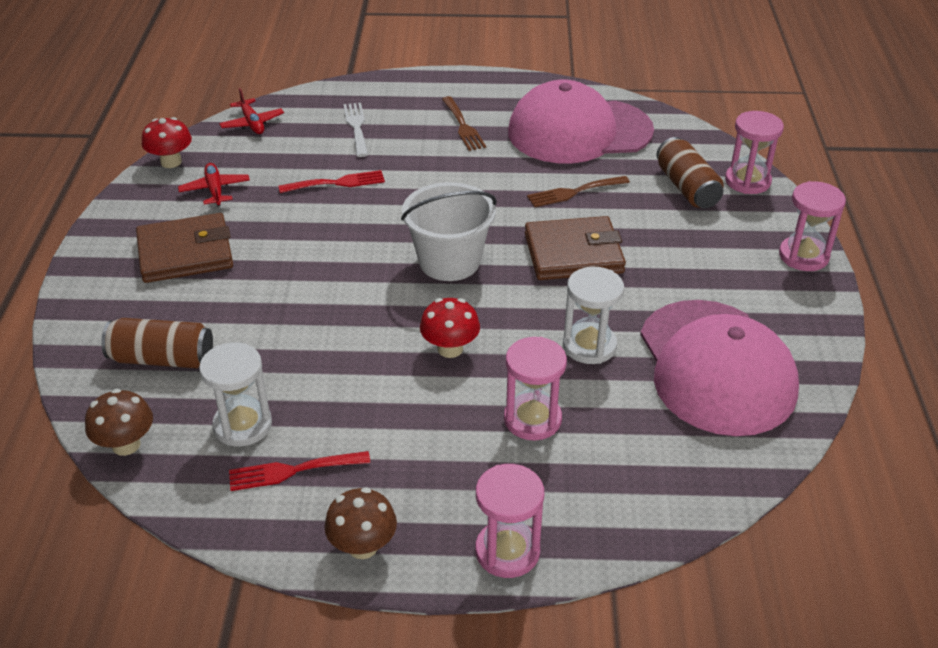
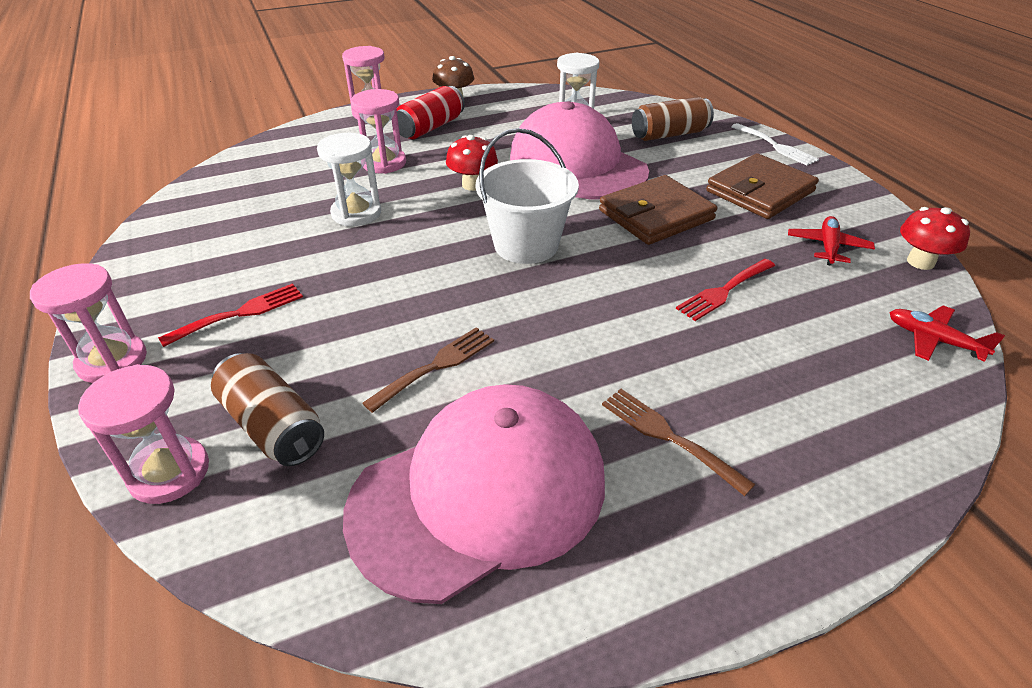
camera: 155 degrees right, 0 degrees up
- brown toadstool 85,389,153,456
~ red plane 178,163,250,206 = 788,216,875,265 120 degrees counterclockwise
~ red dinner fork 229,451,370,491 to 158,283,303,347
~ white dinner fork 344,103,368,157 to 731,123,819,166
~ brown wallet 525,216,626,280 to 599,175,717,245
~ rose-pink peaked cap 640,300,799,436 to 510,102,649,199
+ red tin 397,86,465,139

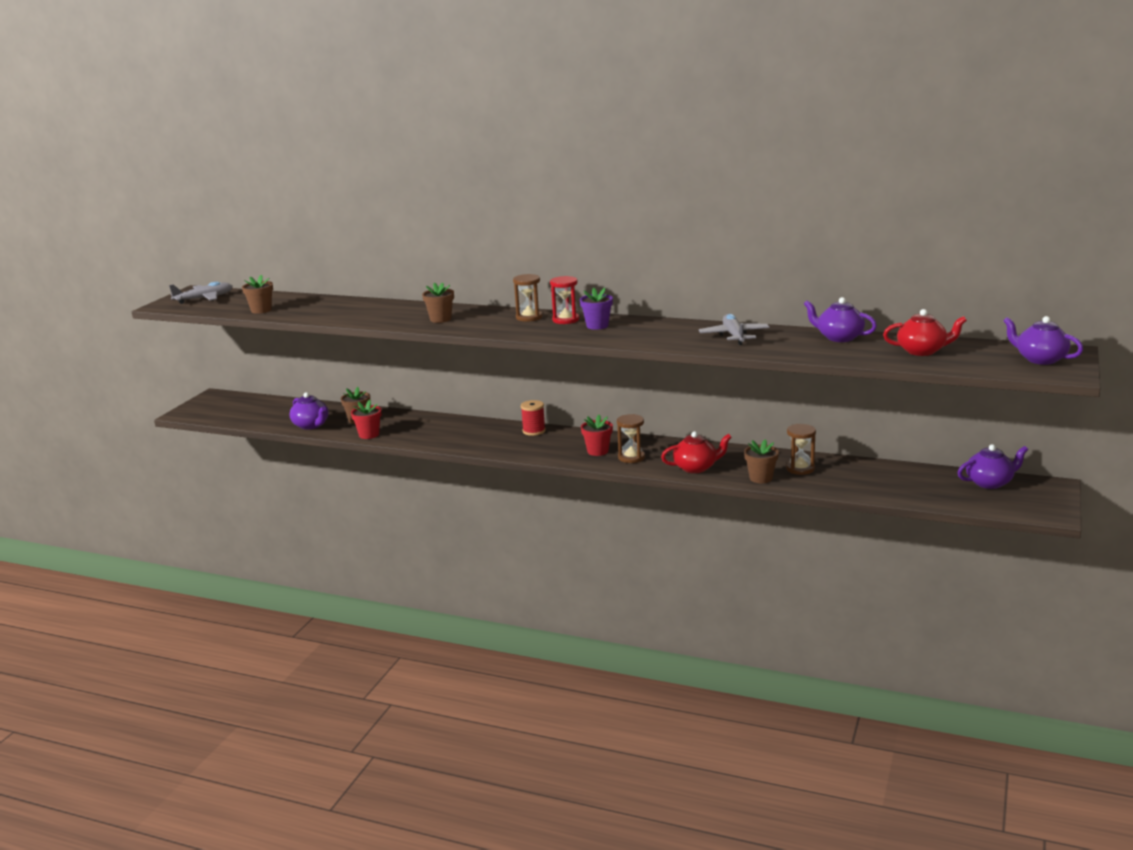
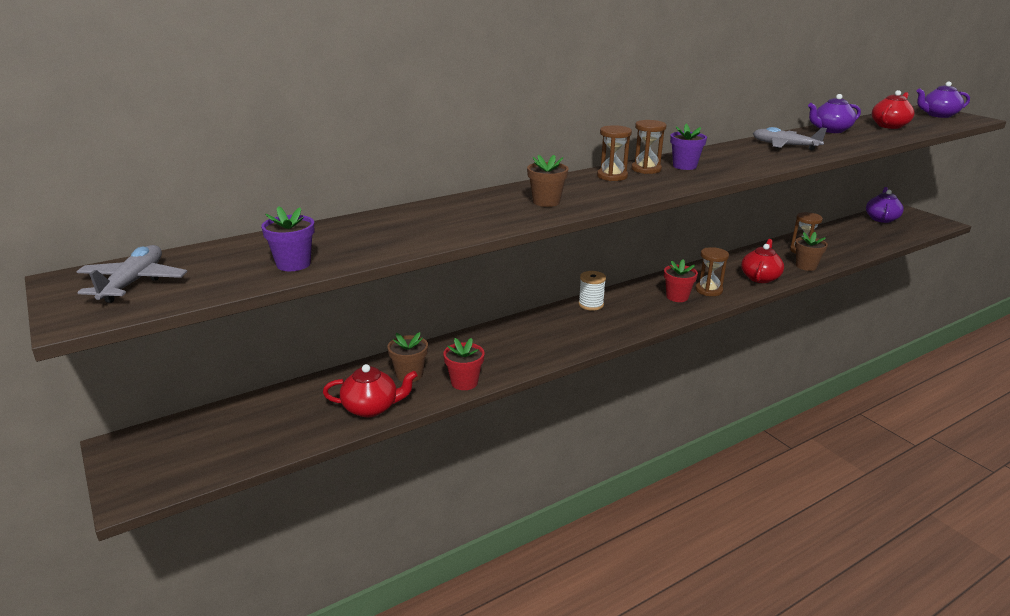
camera: 55 degrees left, 5 degrees up
~ brown flower pot 242,275,273,314 to violet flower pot 261,206,315,271
~ violet teapot 289,392,329,429 to red teapot 323,364,417,417
~ red spool 521,400,546,436 to white spool 578,271,606,311
~ red sand timer 550,276,579,324 to brown sand timer 631,120,666,174

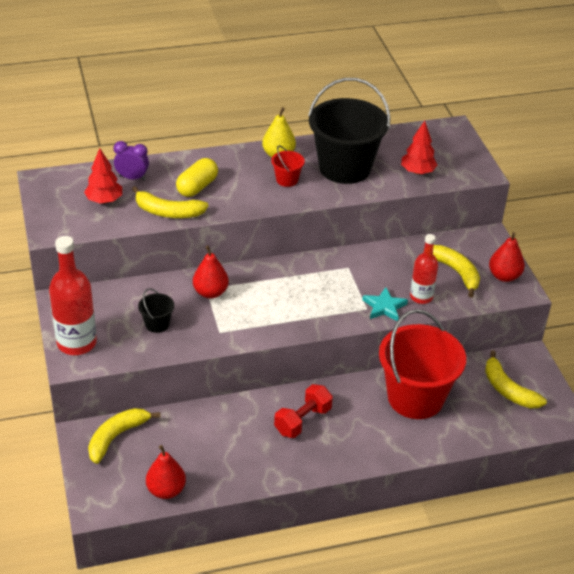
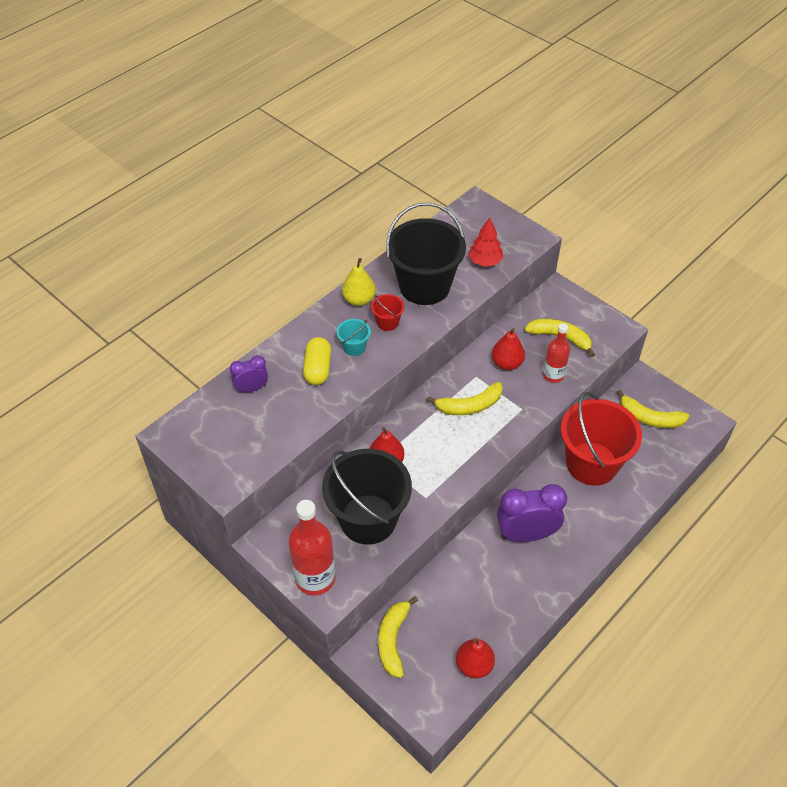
camera: 30 degrees left, 10 degrees up
- red tree 84,148,122,204
~ golden banana 132,186,209,218 to 427,382,503,415
~ ebony bucket 138,288,174,333 = 322,449,412,545 x2.40
~ red free weight 274,384,333,438 to violet clock 497,484,567,542
- aqua star 362,287,408,321
~ red pear fruit 489,232,525,282 to 492,328,525,370
+ aqua bucket 337,319,371,356

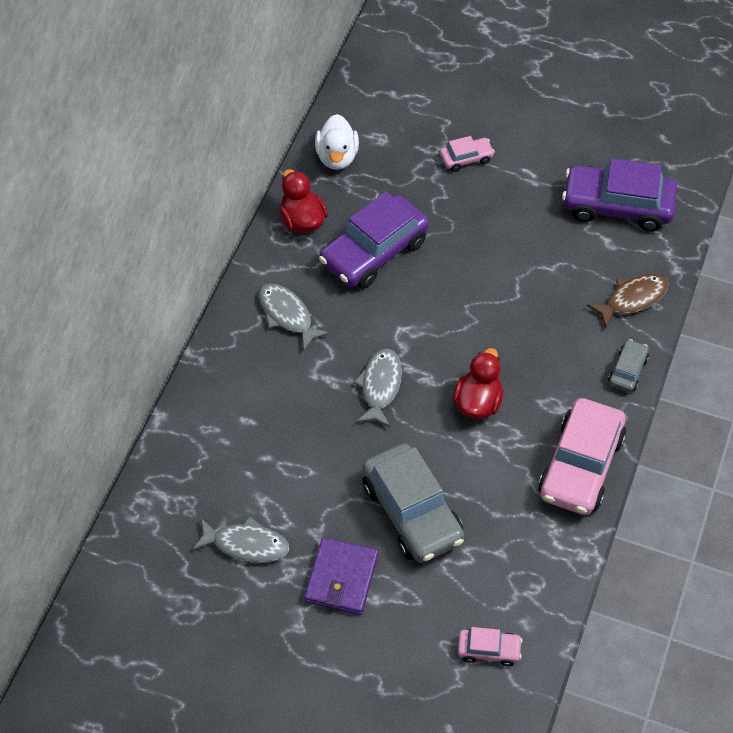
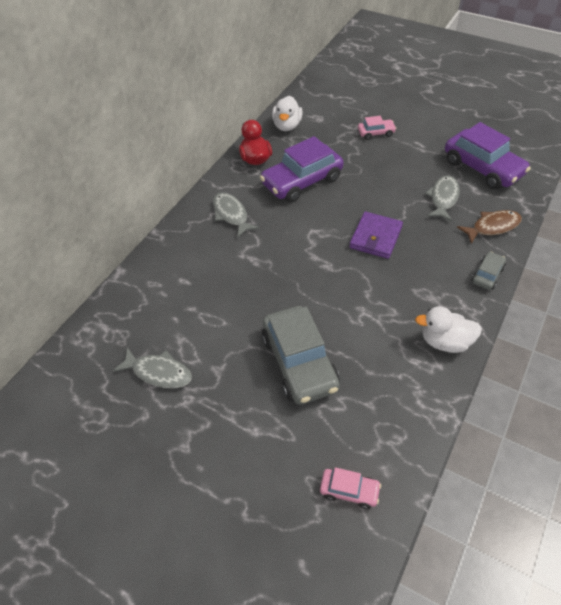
camera: 10 degrees right, 5 degrees down
~ violet wallet 304,537,379,615 to 349,212,403,259
~ gray toy fish 354,349,402,427 to 425,176,460,221
- red toy duck 453,348,504,419
~ rose-pink automobile 538,398,626,515 to white toy duck 415,306,482,353
~ violet automobile 562,158,677,232 = 445,122,531,189 150 degrees counterclockwise

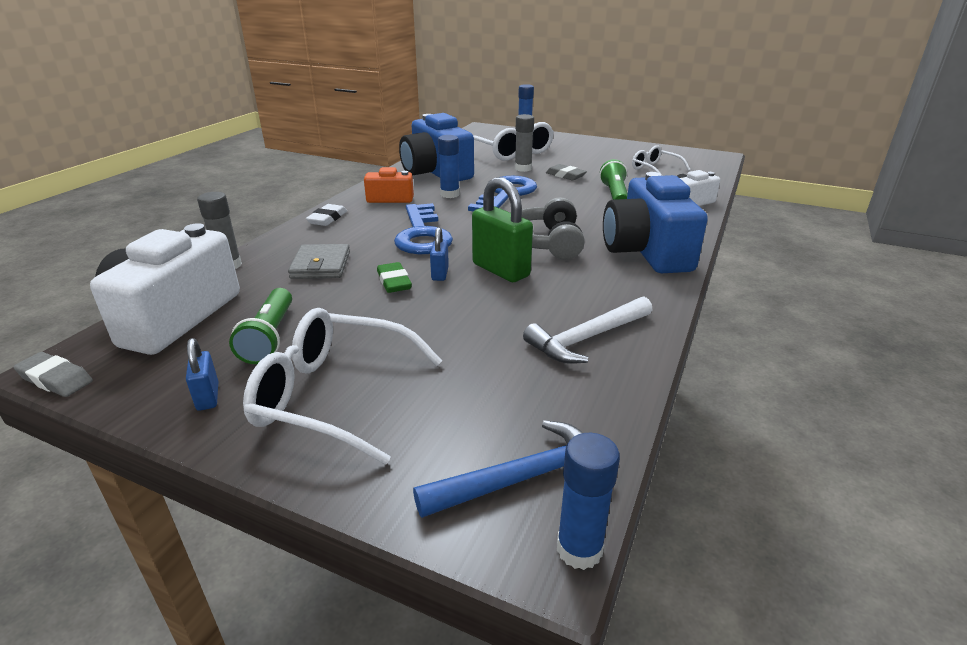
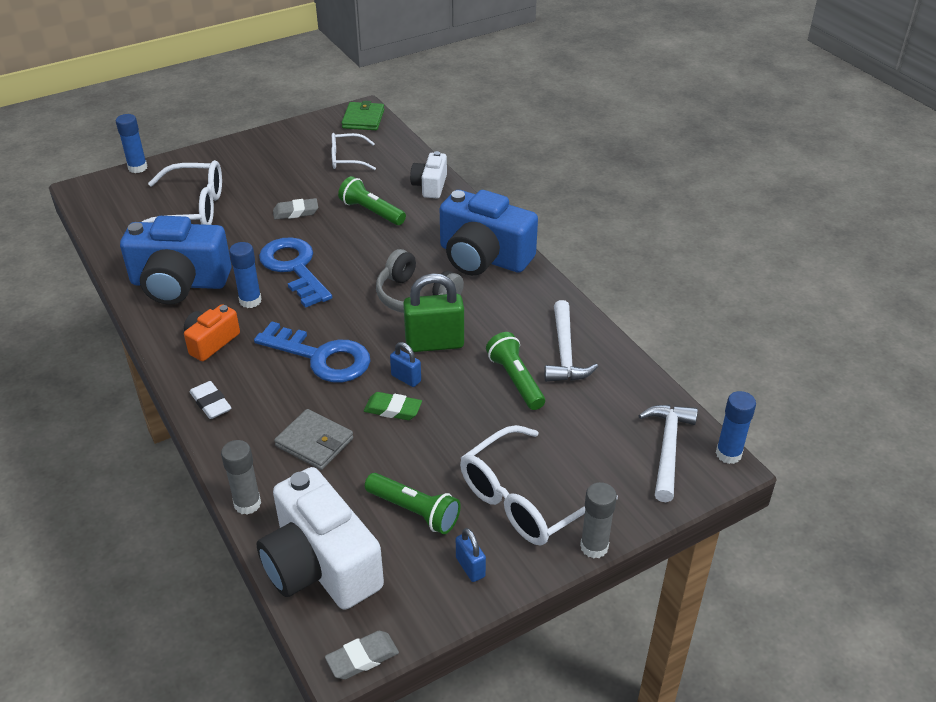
camera: 55 degrees left, 10 degrees up
~ royal blue lock 186,338,218,411 = 456,528,486,582 45 degrees clockwise
~ royal blue hammer 413,420,583,518 to white hammer 638,405,698,502
~ gray glue stick 515,114,534,172 to 580,482,617,559
+ emerald wallet 342,101,384,130
+ emerald flashlight 486,332,545,410

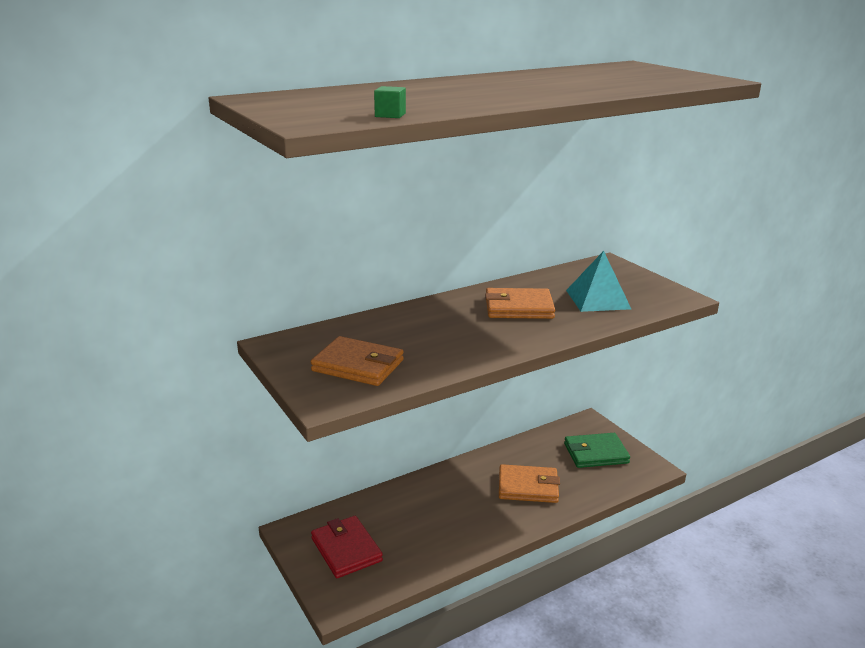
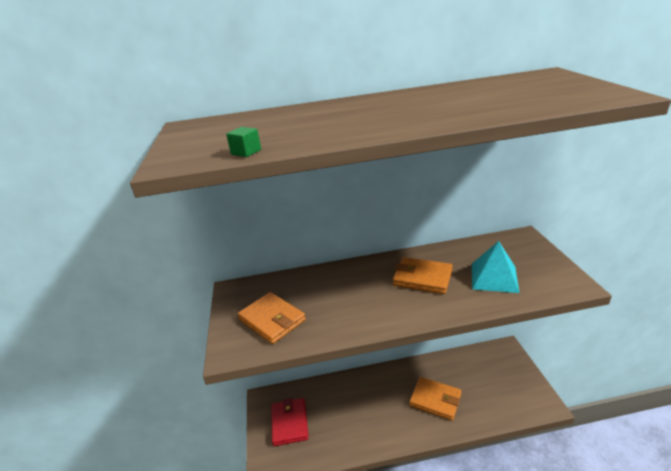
camera: 25 degrees right, 5 degrees up
- emerald wallet 564,433,630,468

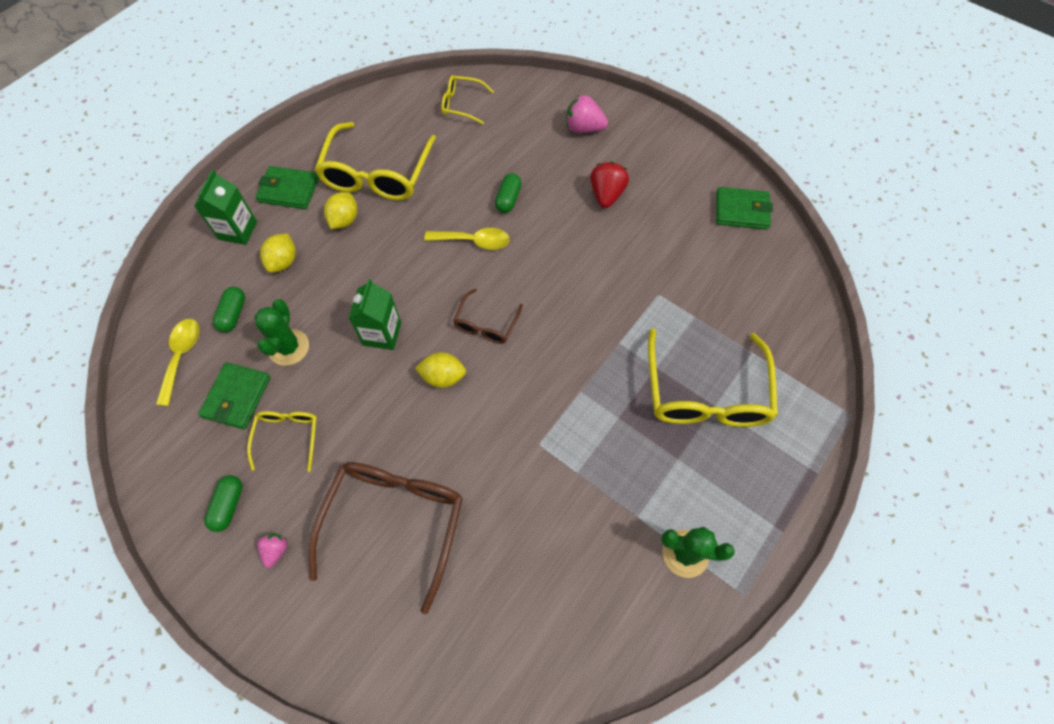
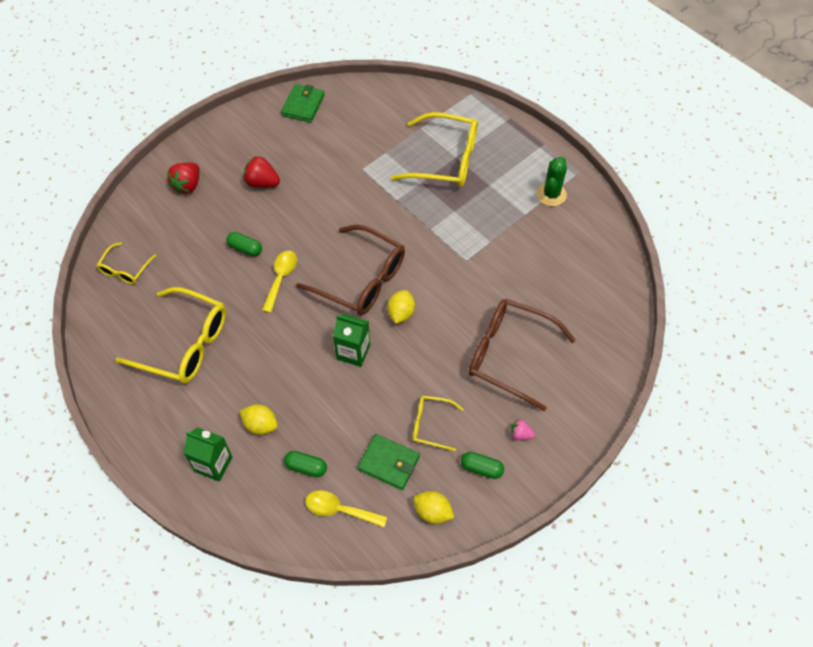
camera: 80 degrees left, 5 degrees down
- emerald cactus 254,299,309,366
- emerald wallet 256,166,319,209
~ golden citrus fruit 324,192,357,229 to 413,491,454,524
~ brown spectacles 453,289,523,344 = 296,225,405,316 x1.95
~ rose-pink berry 566,95,608,133 to red berry 167,162,200,194

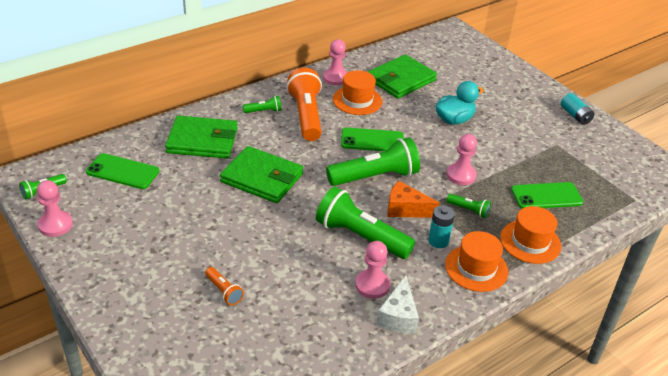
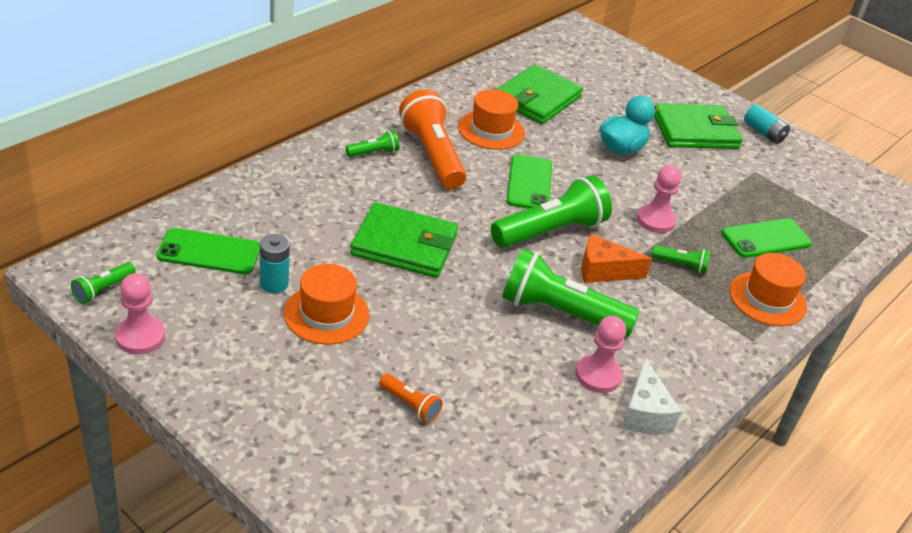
camera: 15 degrees left, 0 degrees up
~ emerald wallet 165,115,238,159 to 654,103,742,149
- rose-pink chess pawn 323,39,347,86
~ emerald phone 341,128,404,151 = 507,154,552,209 75 degrees counterclockwise
~ aqua power cell 428,205,455,248 to 260,234,290,293
~ orange-coloured hat 445,231,508,292 to 284,264,370,344

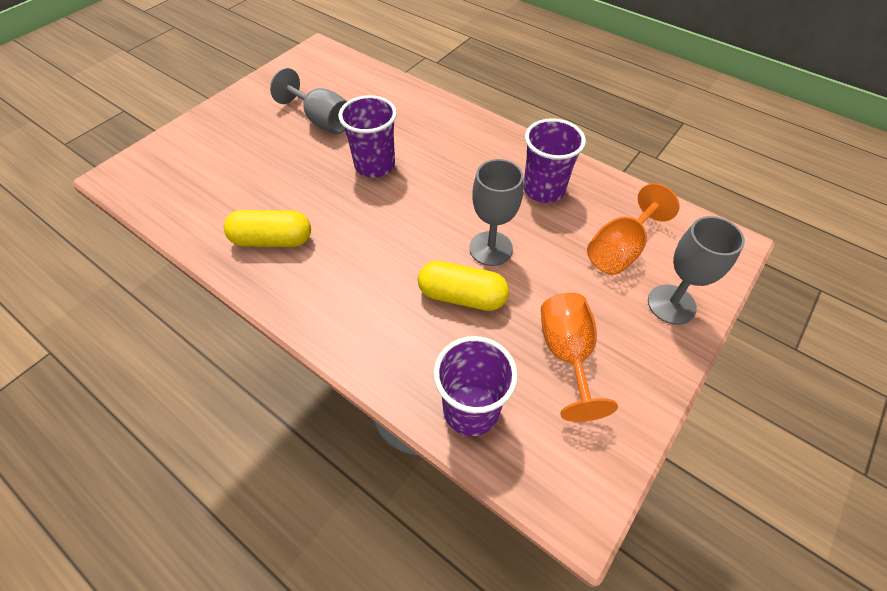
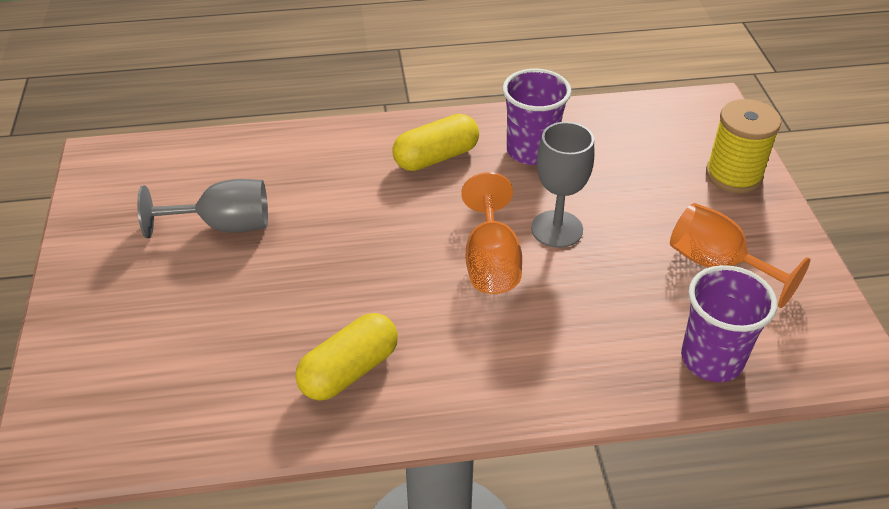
camera: 45 degrees left, 10 degrees down
- violet tumbler 338,95,397,178
~ golden capsule 418,261,509,311 to 393,114,479,171
~ orange-coloured wine glass 587,183,680,275 to 461,172,522,294
~ gray wine glass 648,216,745,325 to golden spool 706,99,781,193

